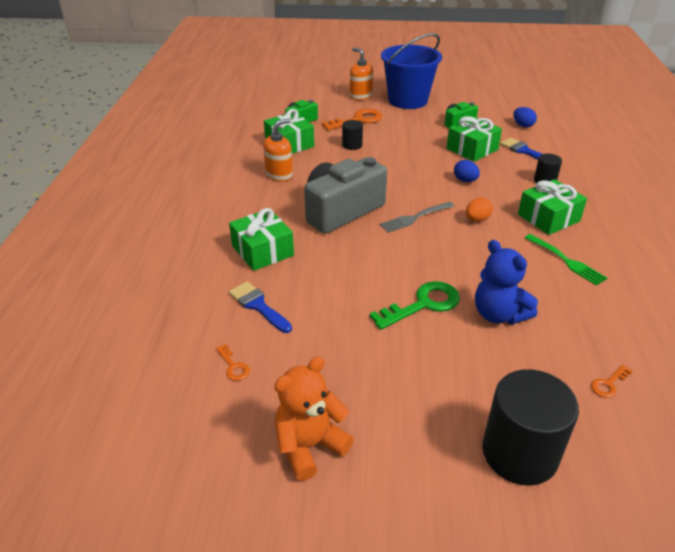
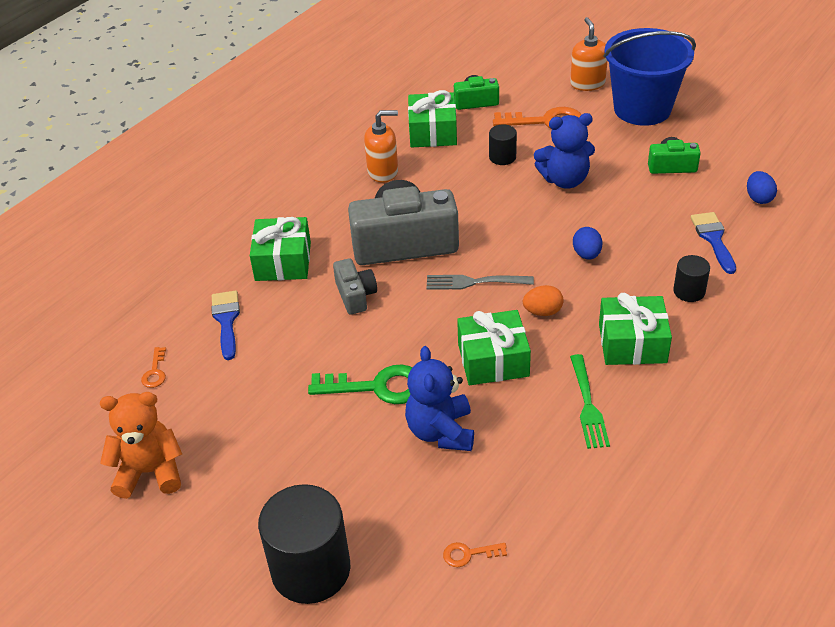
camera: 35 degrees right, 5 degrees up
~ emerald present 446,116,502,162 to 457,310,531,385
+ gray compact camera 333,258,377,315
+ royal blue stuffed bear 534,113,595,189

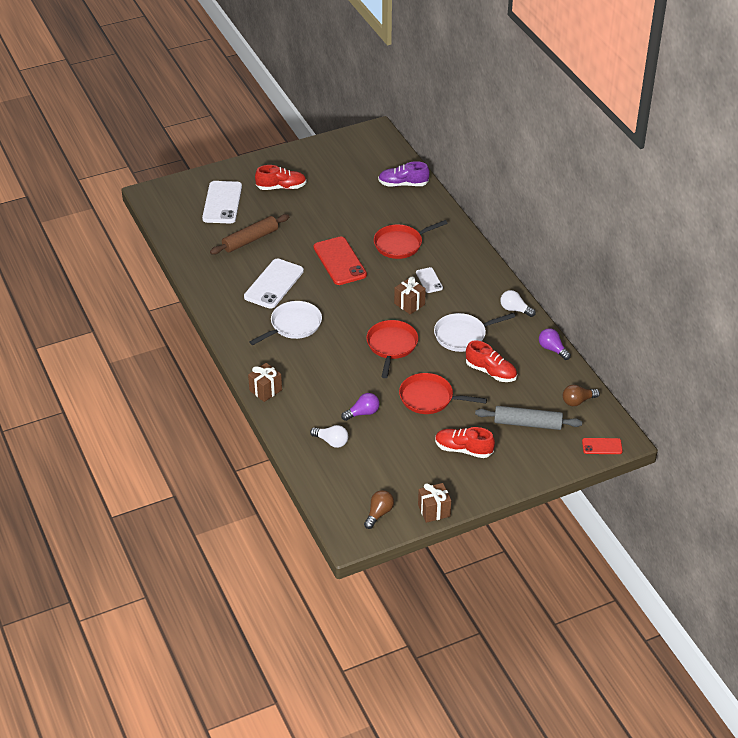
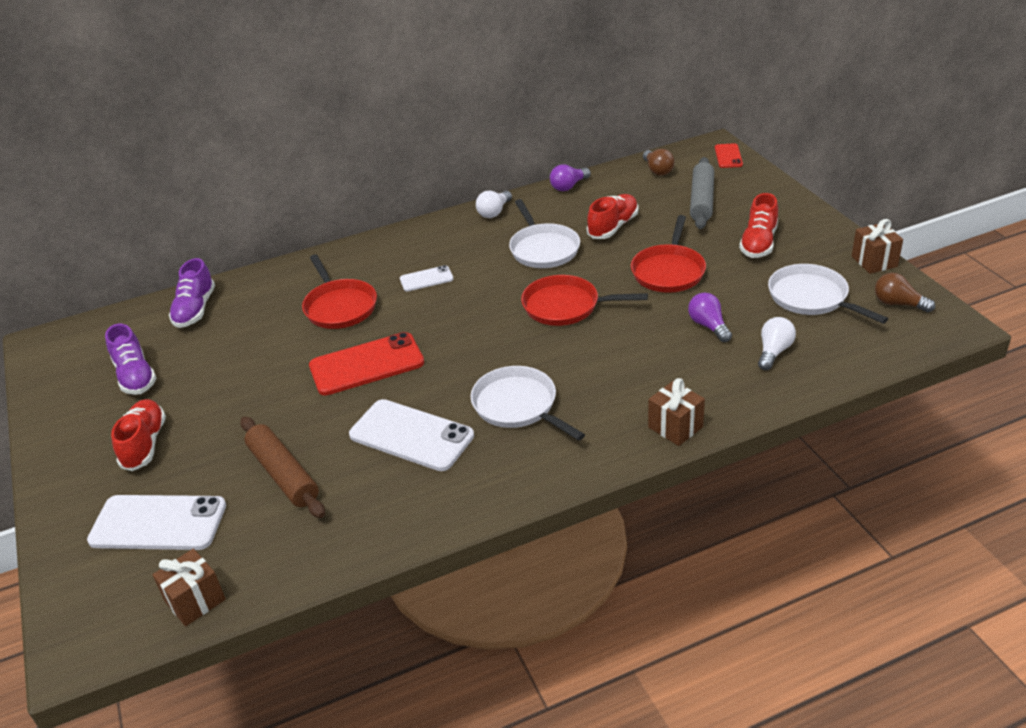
camera: 85 degrees left, 5 degrees down
~ brown present 394,277,426,315 to 152,549,226,626
+ violet sneaker 105,324,157,395
+ white skillet 768,264,888,324

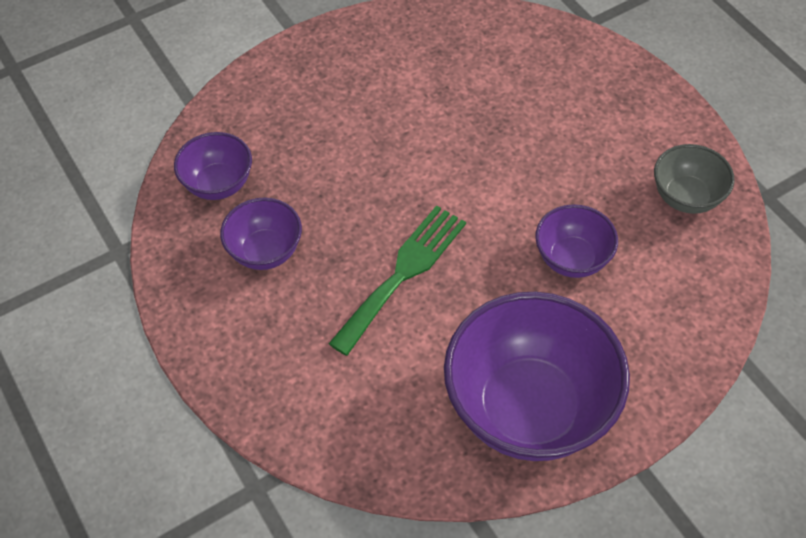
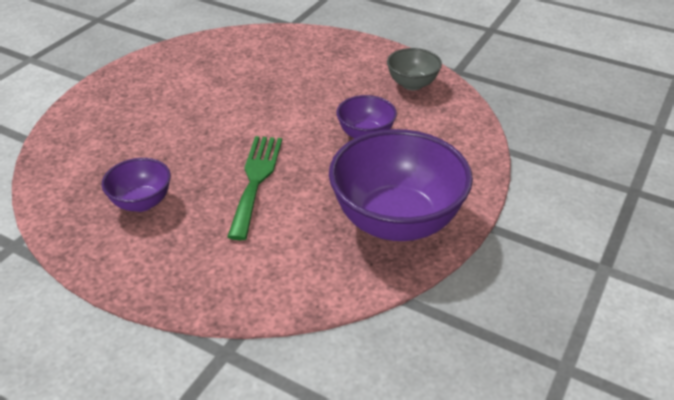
camera: 30 degrees left, 15 degrees down
- violet bowl 174,132,252,200

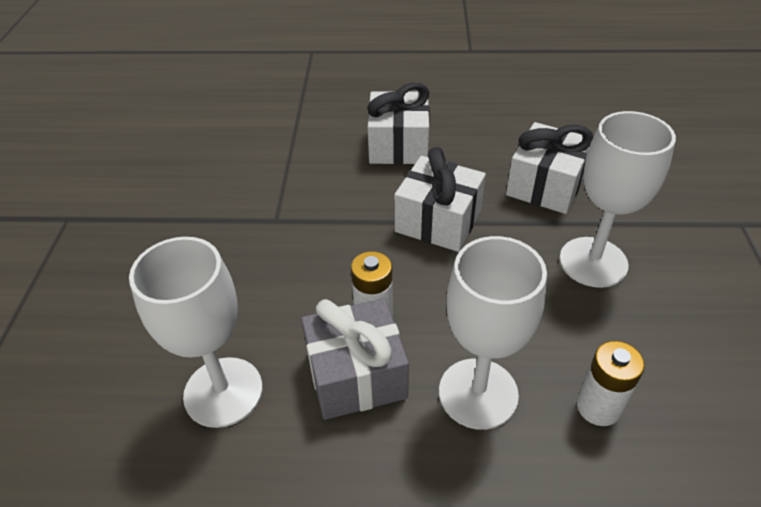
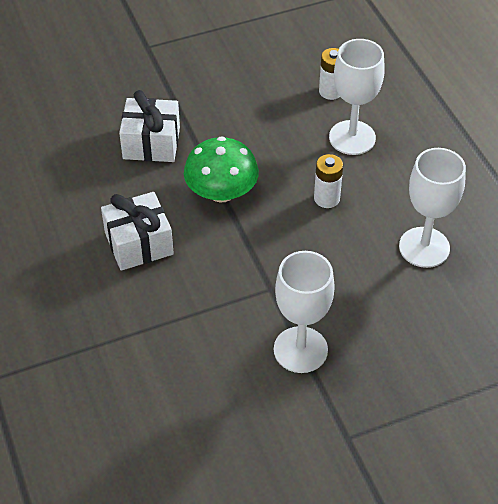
camera: 115 degrees left, 5 degrees up
- gray present 301,298,409,420
~ white present 394,147,486,252 to emerald toadstool 184,136,259,203
~ white wine glass 559,111,676,288 to 274,251,335,373

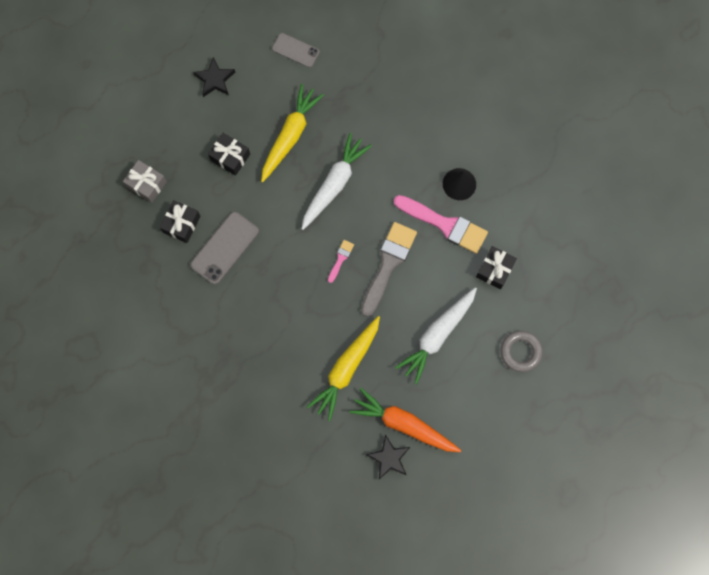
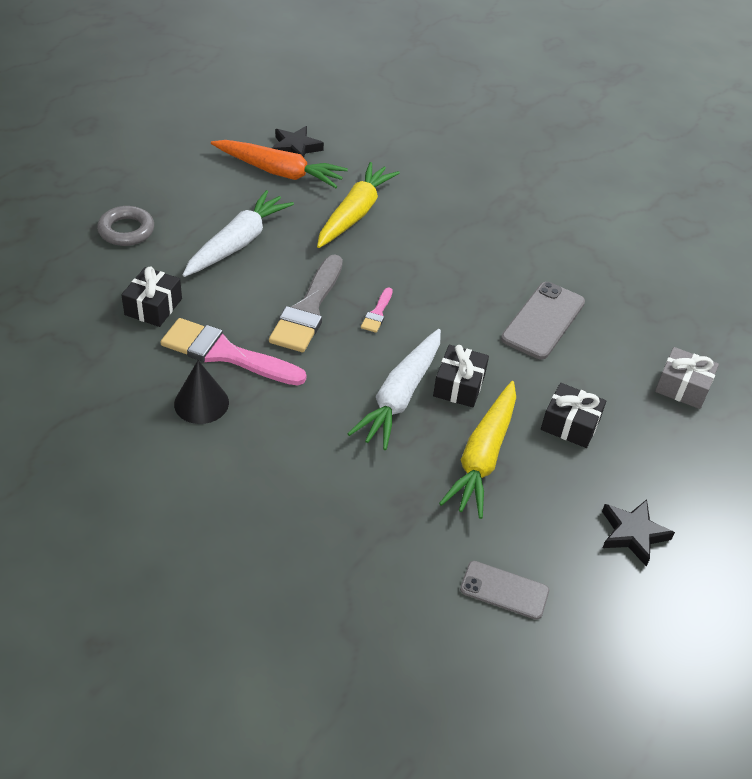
camera: 170 degrees right, 30 degrees down
~ ebony present 160,200,201,243 to 433,345,489,408

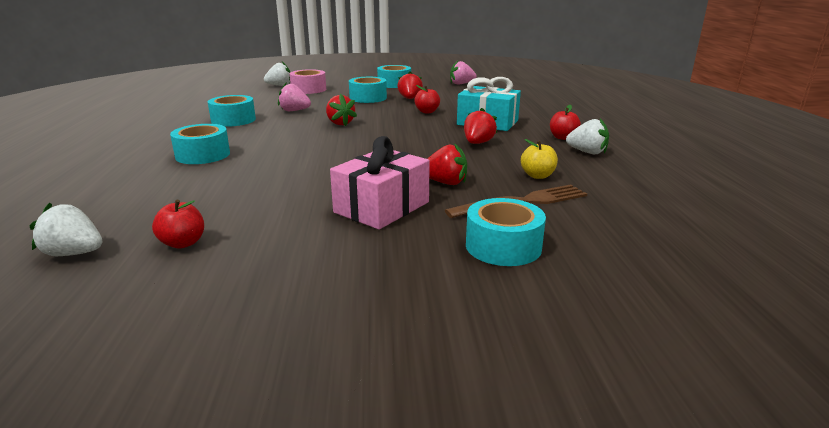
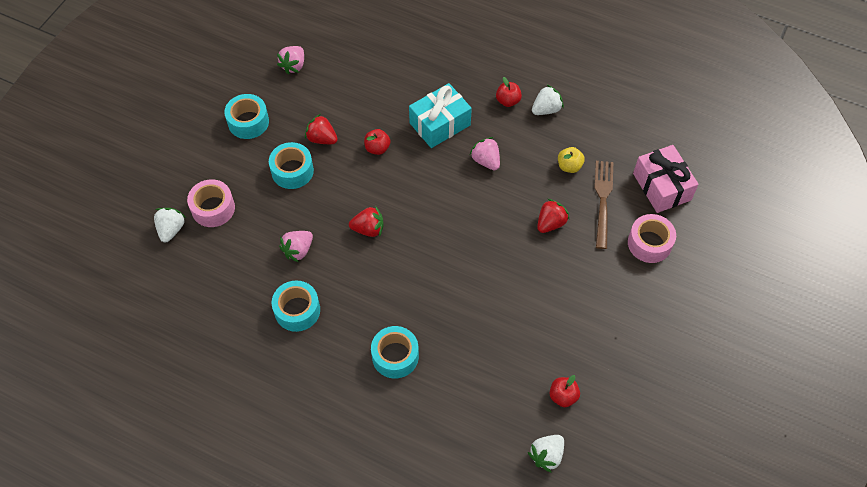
camera: 60 degrees left, 35 degrees up
~ rose-pink present 330,136,430,229 to 633,145,699,213
~ red berry 464,108,497,144 to rose-pink berry 470,137,500,170
~ aqua tape 466,198,546,266 to rose-pink tape 628,214,676,263

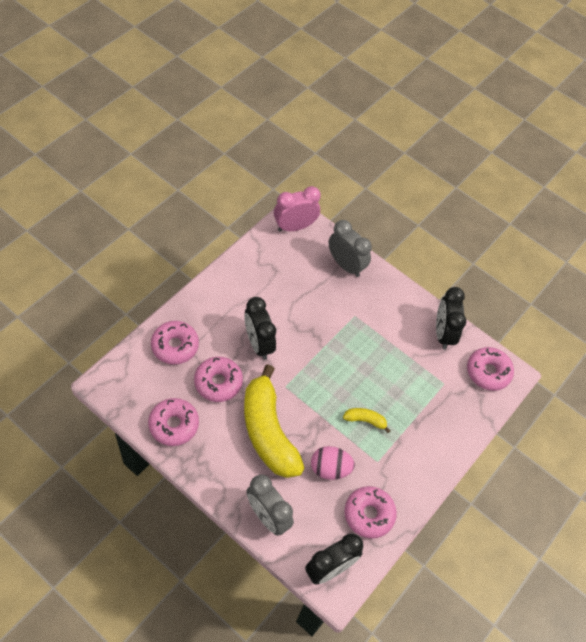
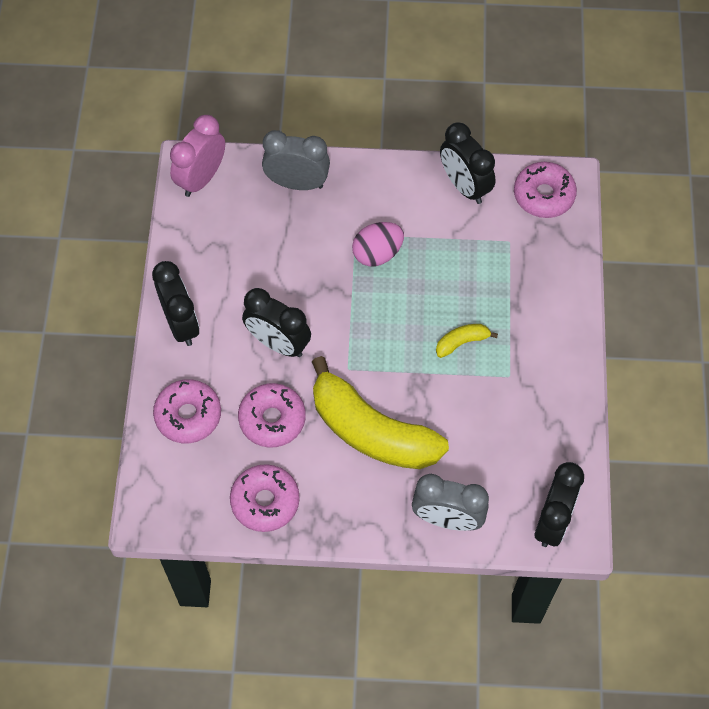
camera: 30 degrees left, 5 degrees up
~ rose-pink egg shape 311,446,355,480 to 352,222,404,266
- rose-pink doughnut 344,486,397,539
+ ebony clock 152,261,199,346

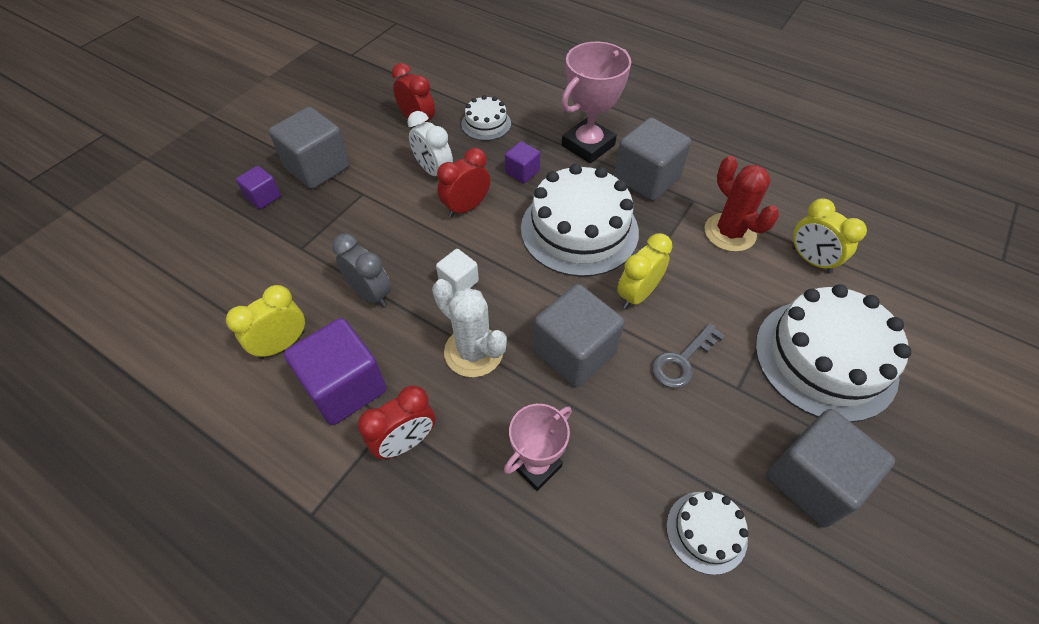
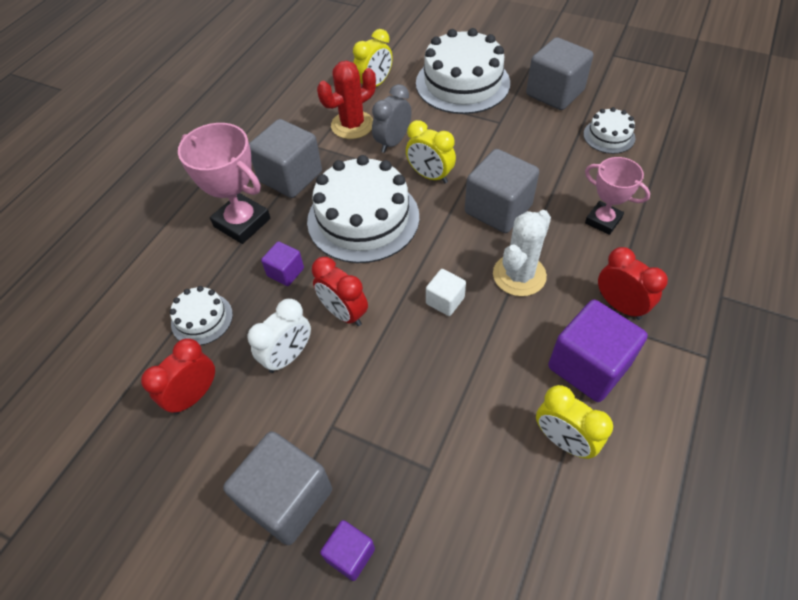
camera: 95 degrees left, 0 degrees up
~ gray clock 332,234,391,307 to 372,84,412,153
- gray latchkey 652,324,725,389

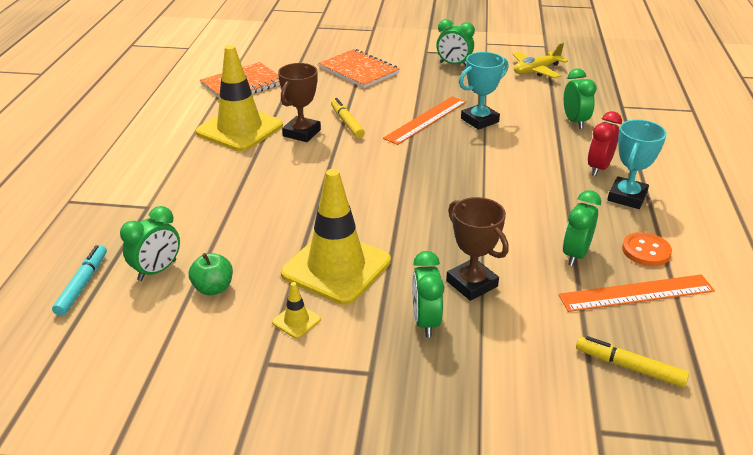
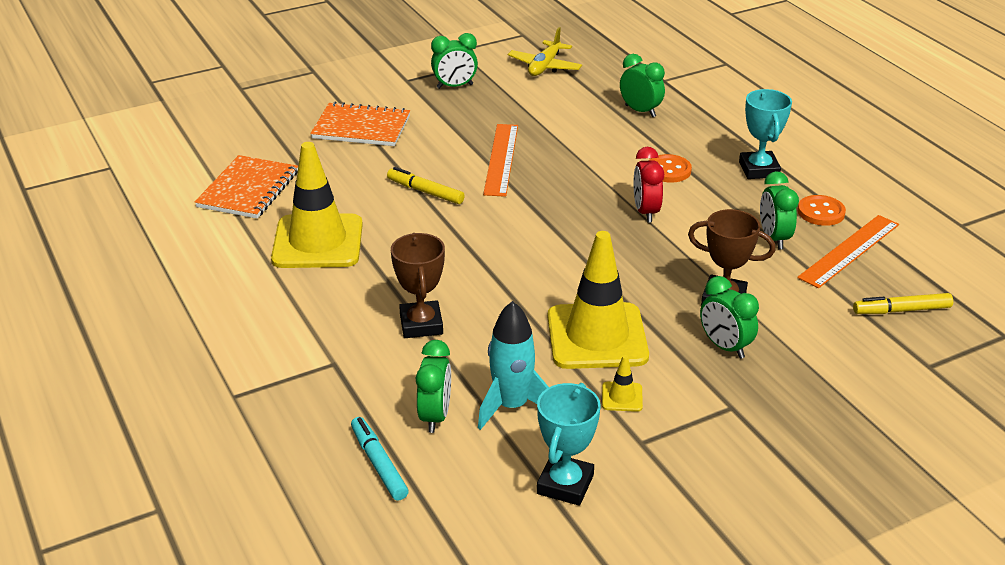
camera: 35 degrees left, 0 degrees up
~ emerald apple 189,253,233,295 to aqua spaceship 478,301,549,430
~ brown award cup 278,63,321,142 to 391,233,445,338
~ aqua award cup 459,52,508,130 to 537,383,601,506
~ red clock 588,111,622,176 to 633,147,664,223
+ orange-coloured sewing button 649,154,692,183

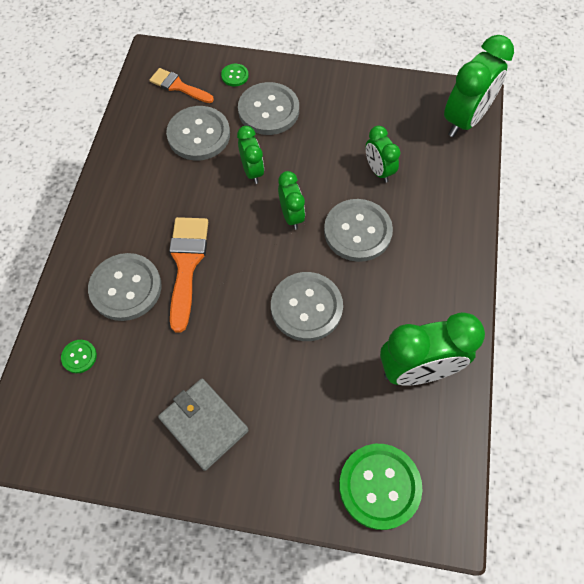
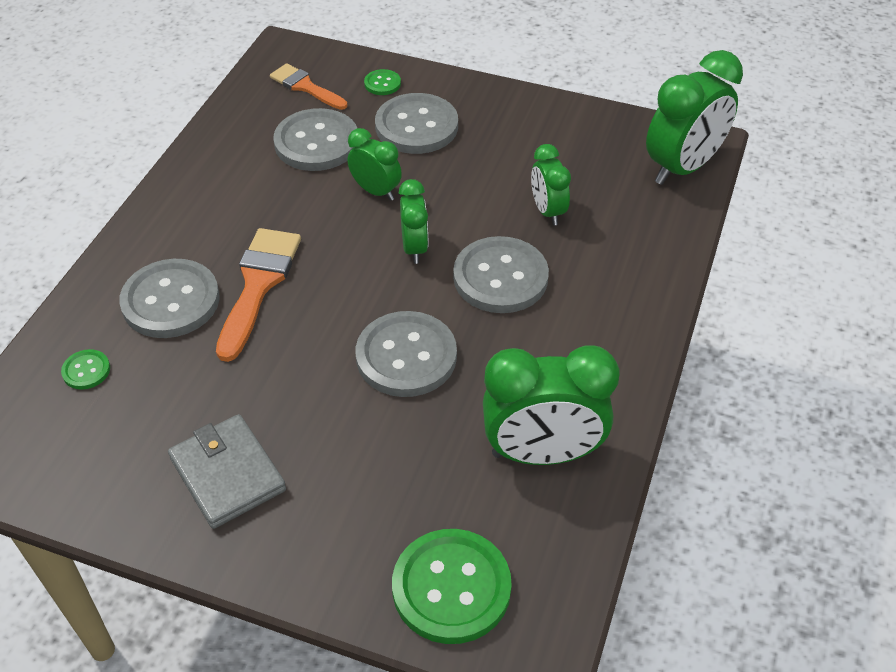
camera: 10 degrees right, 15 degrees down
~ emerald clock 237,126,264,184 = 348,128,402,201 45 degrees counterclockwise

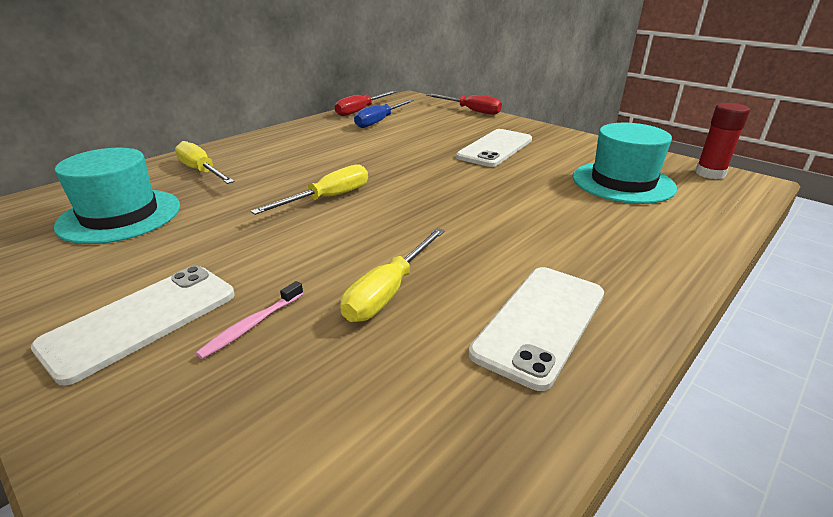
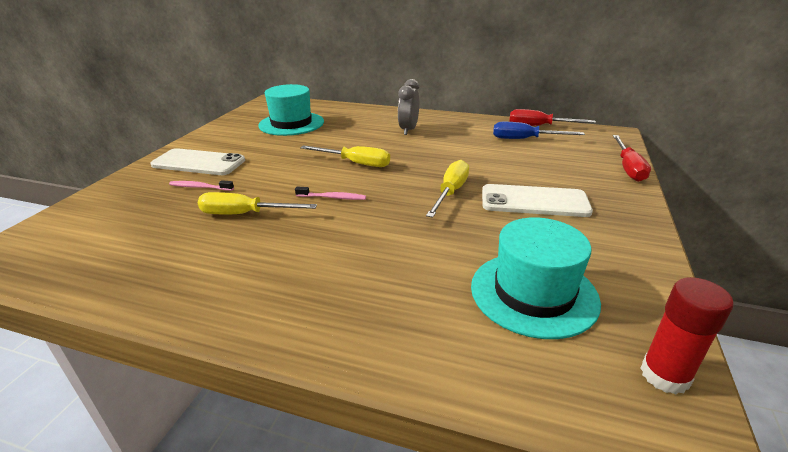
camera: 65 degrees right, 0 degrees up
~ golden hand screwdriver 175,141,235,184 to 426,160,469,218
- white phone 469,267,604,391
+ rose-pink toothbrush 295,187,366,200
+ gray clock 398,79,419,135

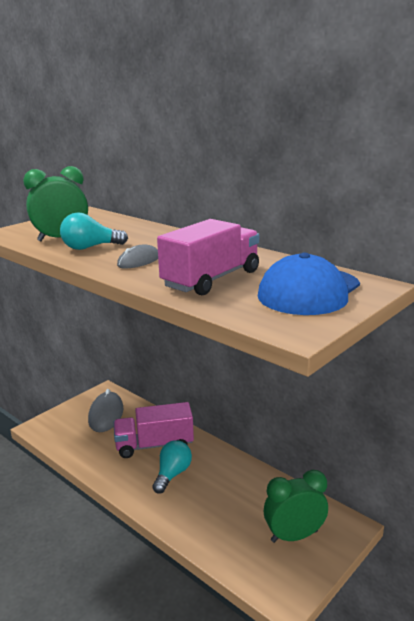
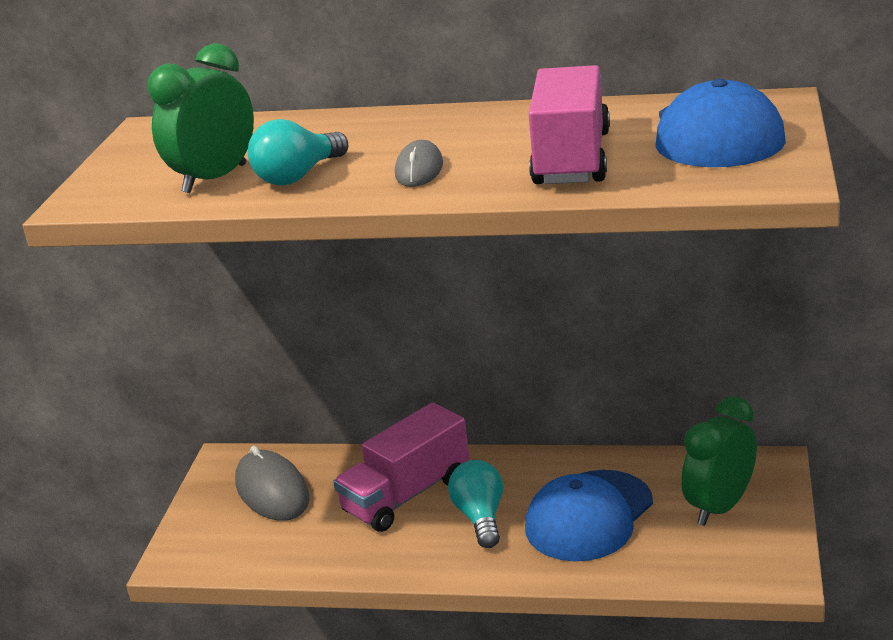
camera: 30 degrees left, 5 degrees up
+ royal blue peaked cap 525,470,653,562

